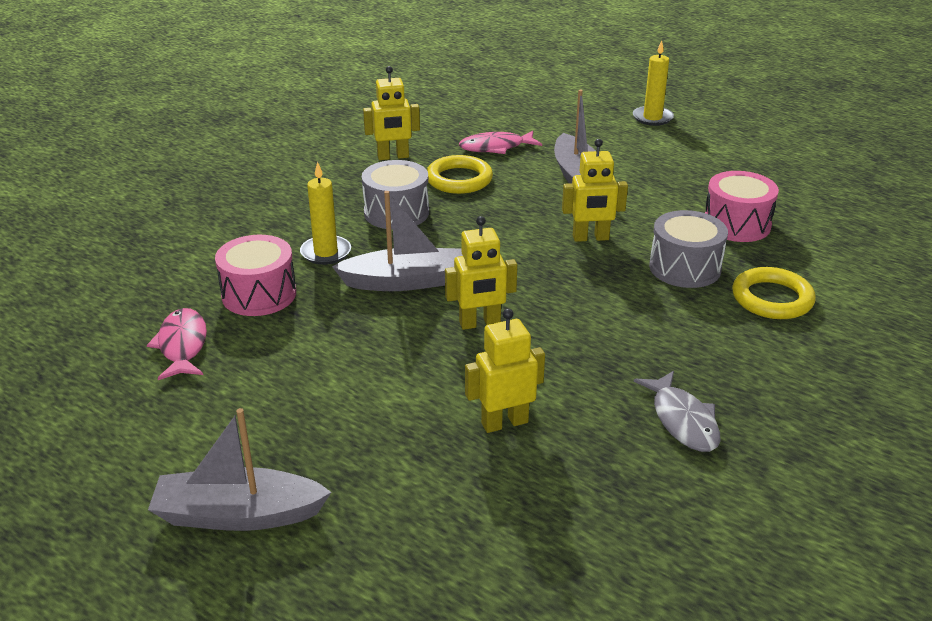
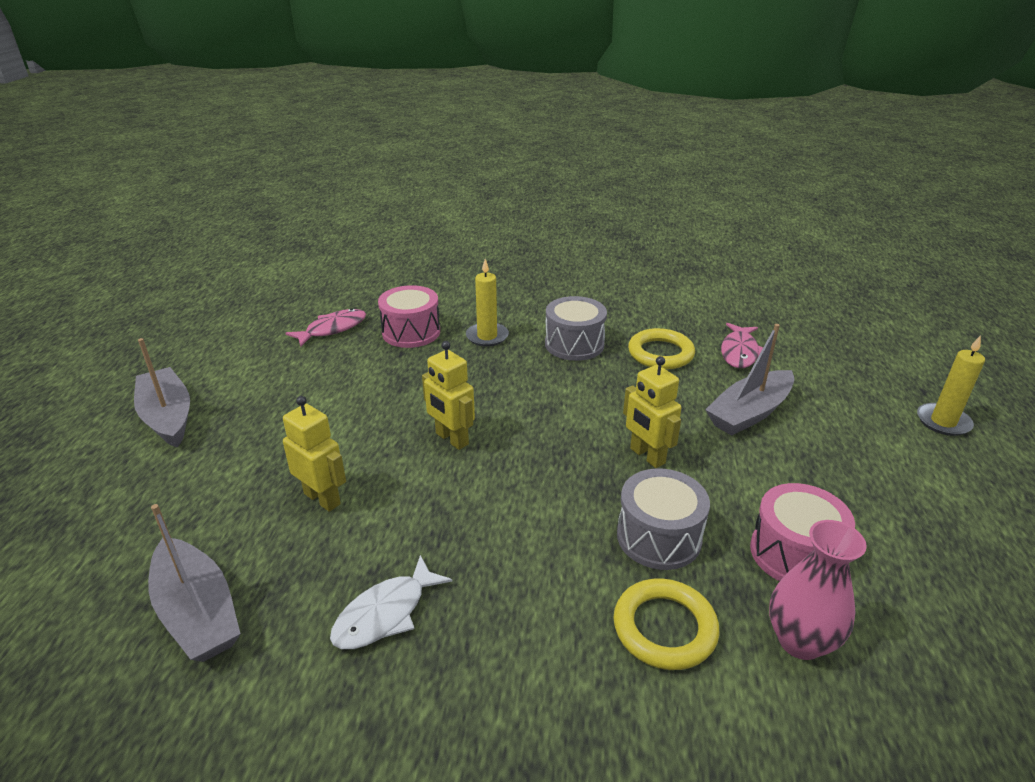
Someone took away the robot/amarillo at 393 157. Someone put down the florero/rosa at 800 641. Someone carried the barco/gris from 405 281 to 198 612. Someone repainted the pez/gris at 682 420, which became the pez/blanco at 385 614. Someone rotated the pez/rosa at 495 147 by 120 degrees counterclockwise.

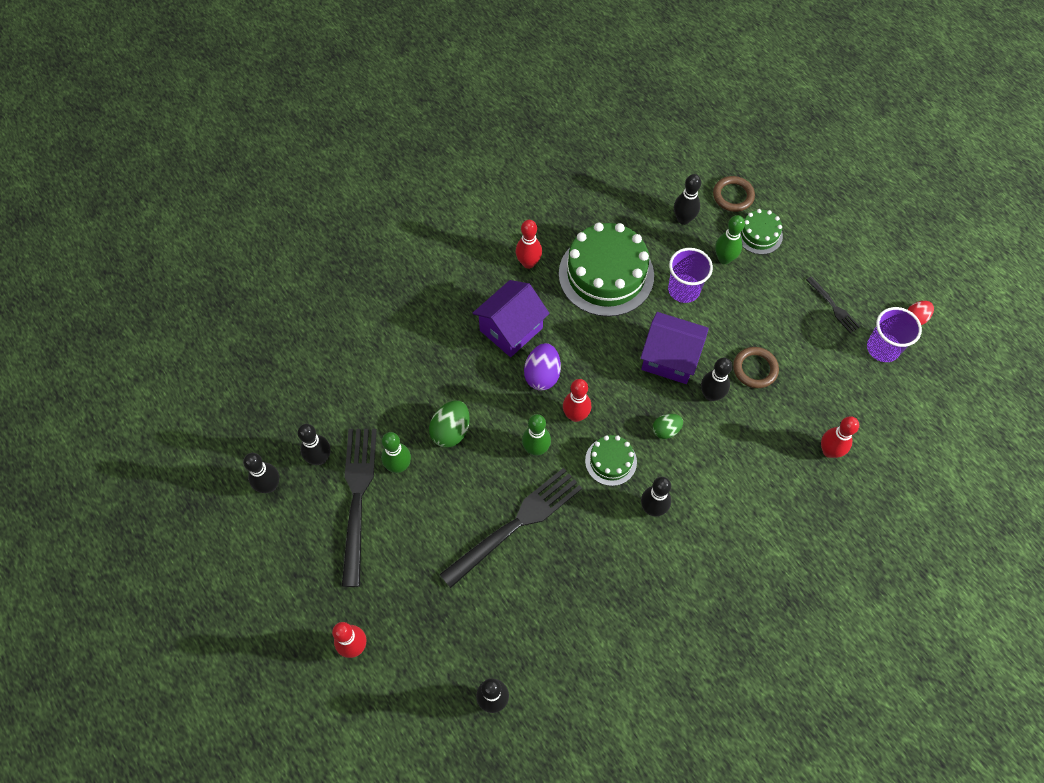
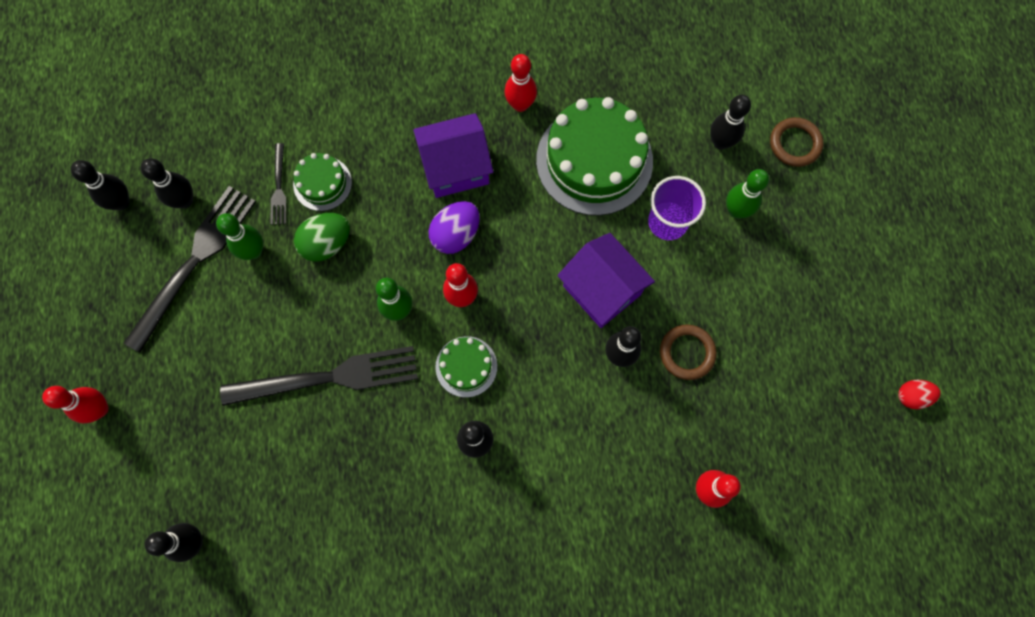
Someone took away the huevo/verde at 666 430. Someone took away the vaso/morado at 882 348. Someone carried the tarta/verde from 759 234 to 322 183. Someone carried the tenedor/negro from 833 306 to 279 188.

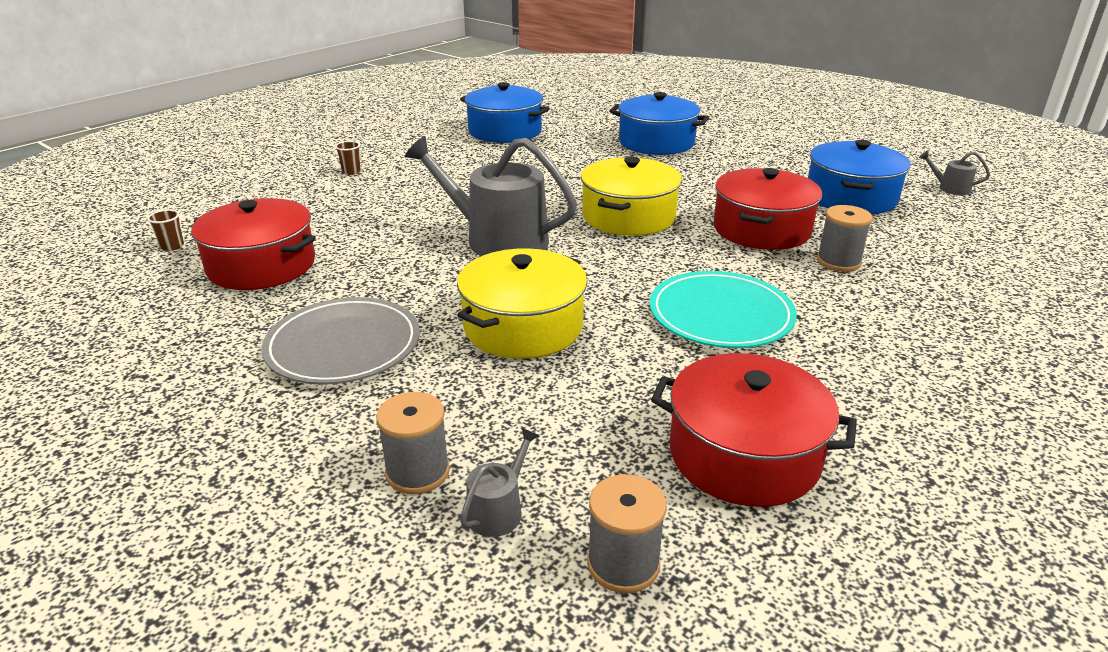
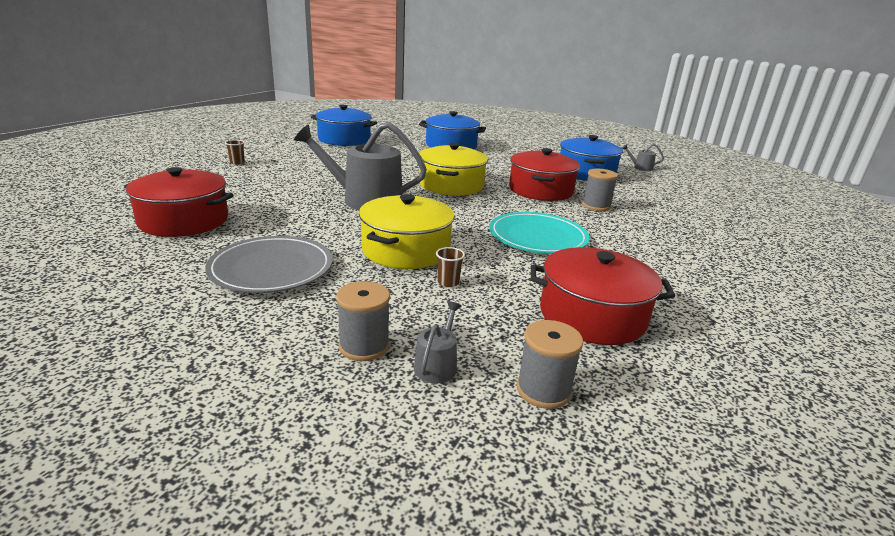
Someone carried the vaso/marrón from 172 246 to 448 282.

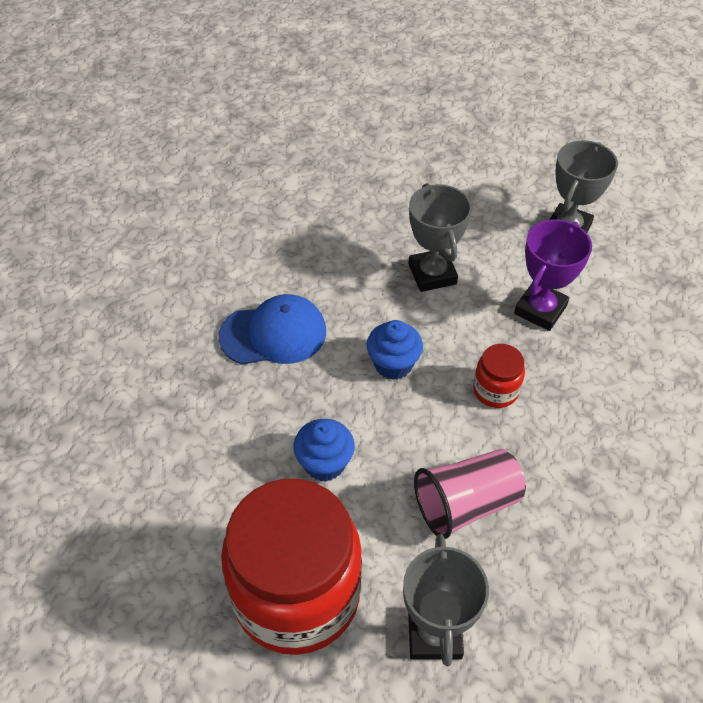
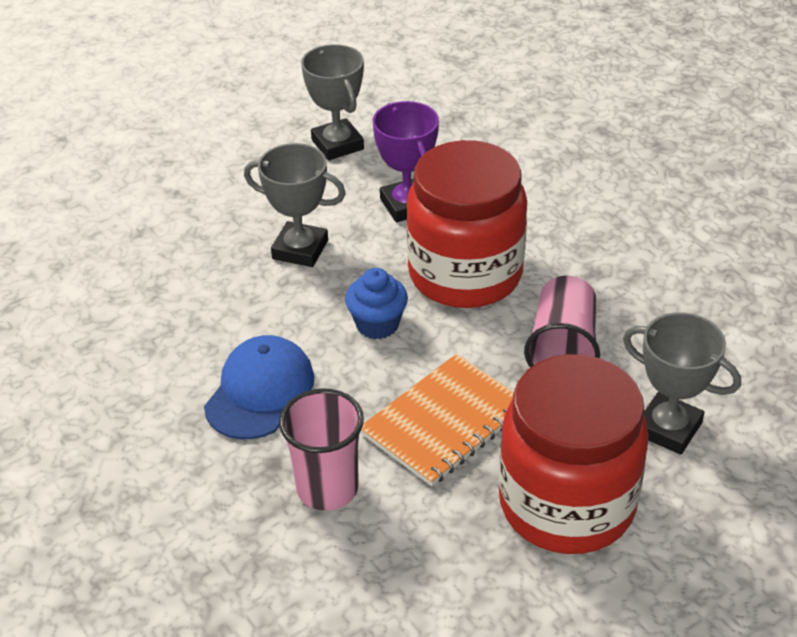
Someone put down the vaso/rosa at 327 488. Someone swapped the magdalena/azul at 324 463 for the cuaderno/naranja at 444 422. Someone scaled the tarro/rojo at 495 390 by 2.35.

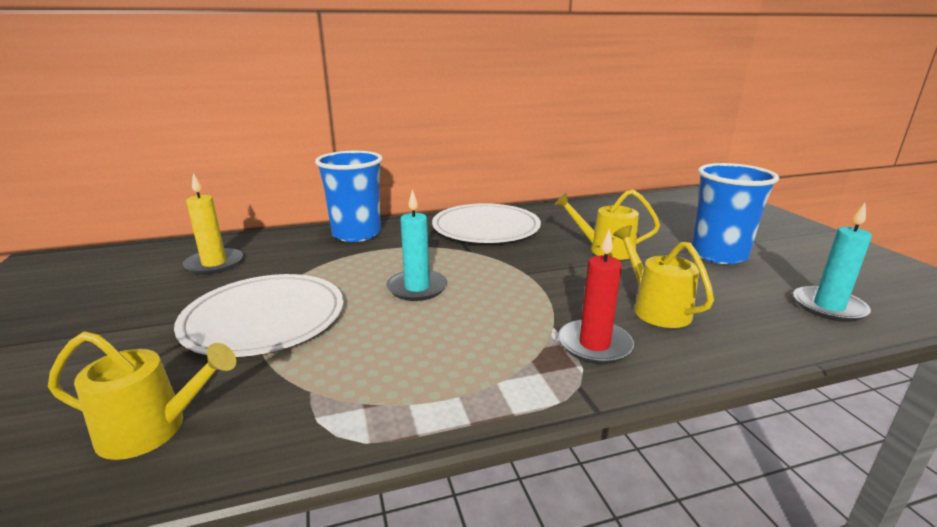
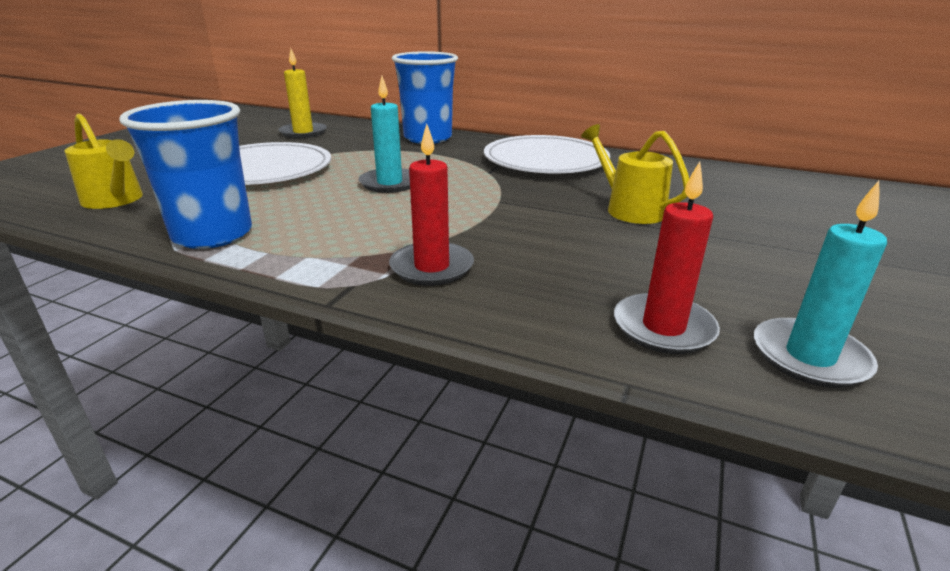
Someone took away the regadera/amarillo at 655 308. Someone put down the vela/rojo at 663 327. Someone carried the vaso/azul from 718 255 to 212 234.

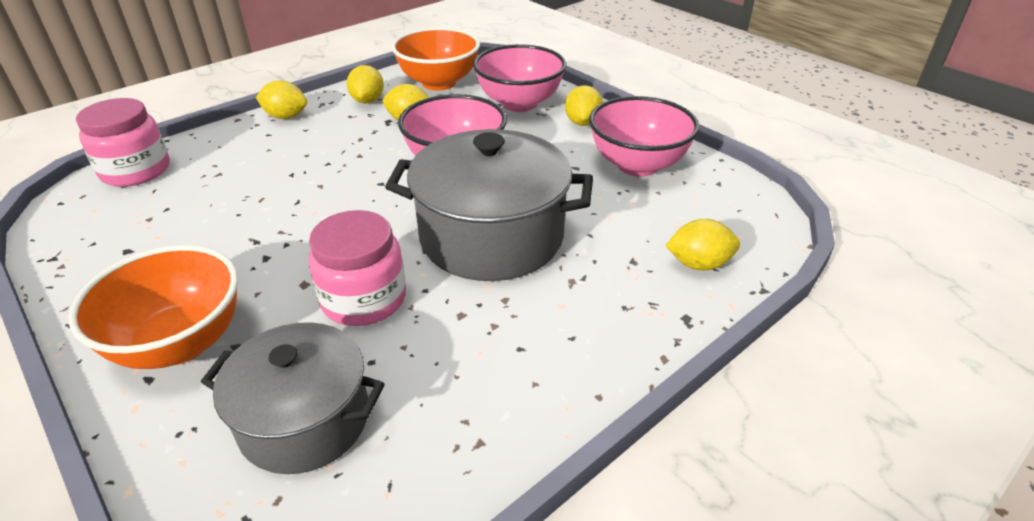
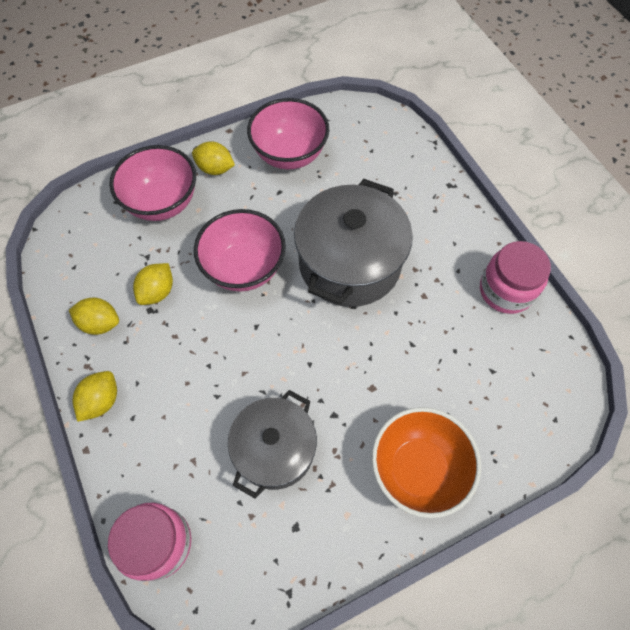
Someone took away the cuenco/naranja at 439 83. Someone took away the limón/amarillo at 699 264. Someone carried the olla/gris from 305 420 to 275 449. Someone carried the tarro/rosa from 364 299 to 506 290.

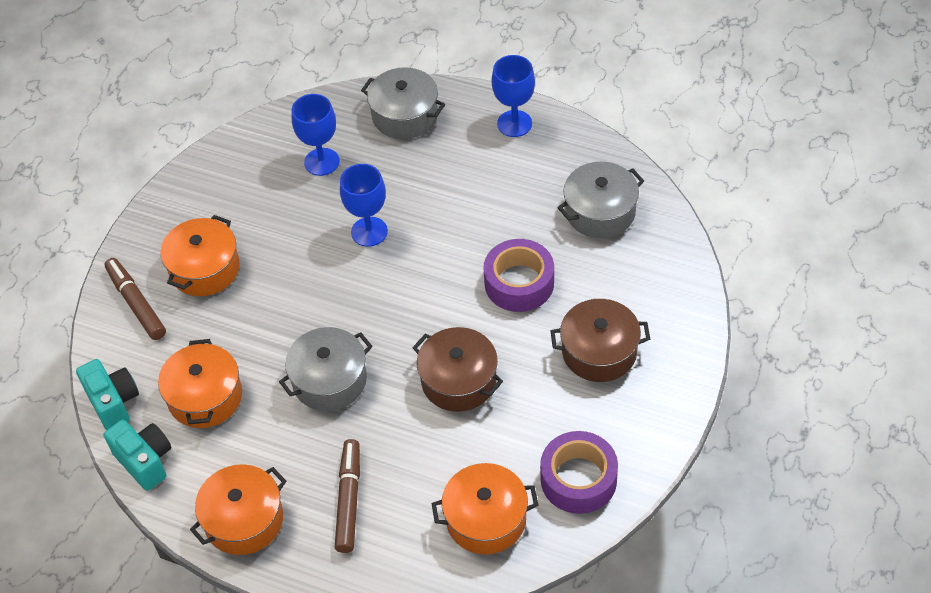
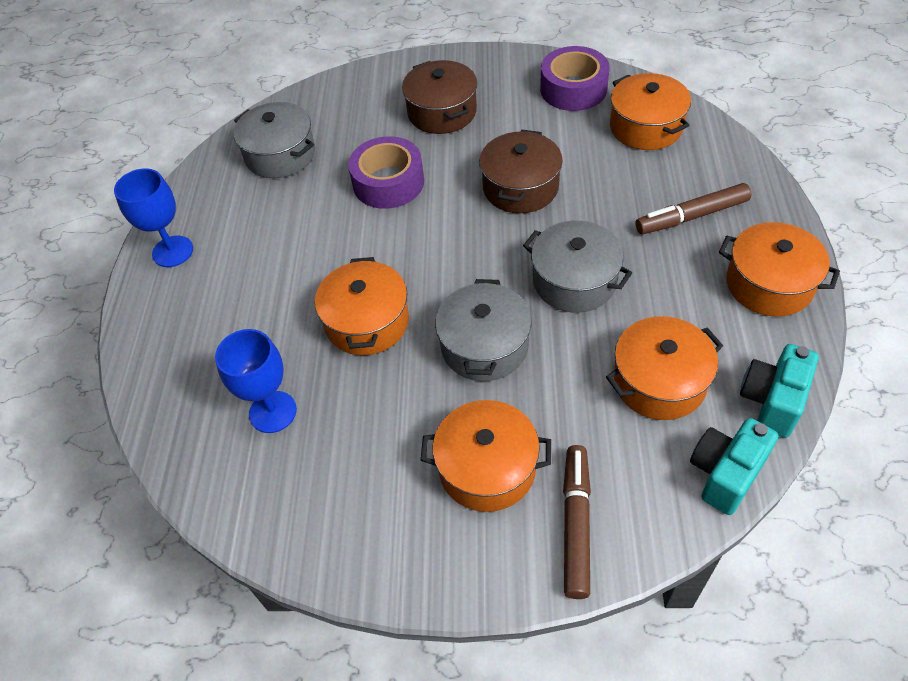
Someone carried the olla/gris from 405 115 to 484 346. Someone swapped the copa/azul at 369 232 for the olla/naranja at 367 322. Someone rotated the rotulador/marrón at 136 303 by 150 degrees clockwise.

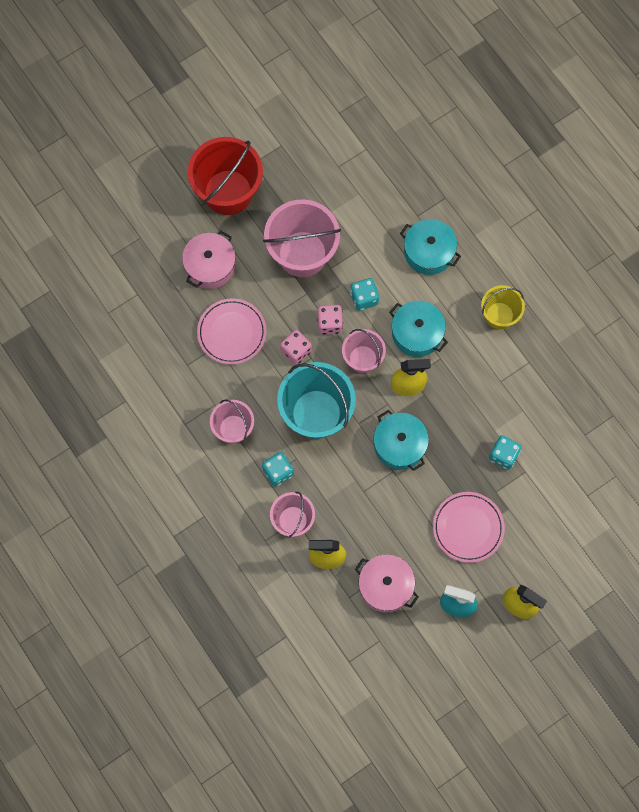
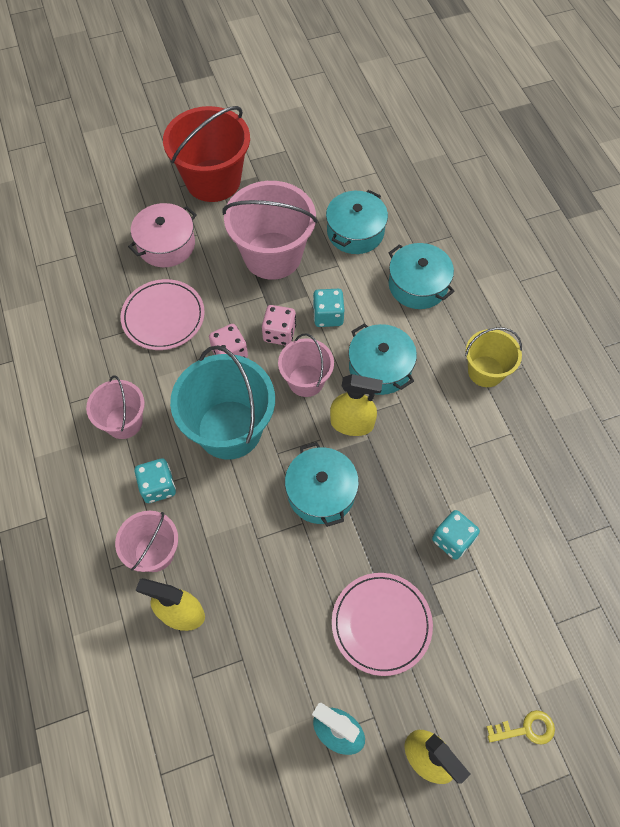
Someone took away the olla/rosa at 385 586. Someone put down the olla/turquesa at 355 232. Someone put down the llave/amarillo at 526 729.

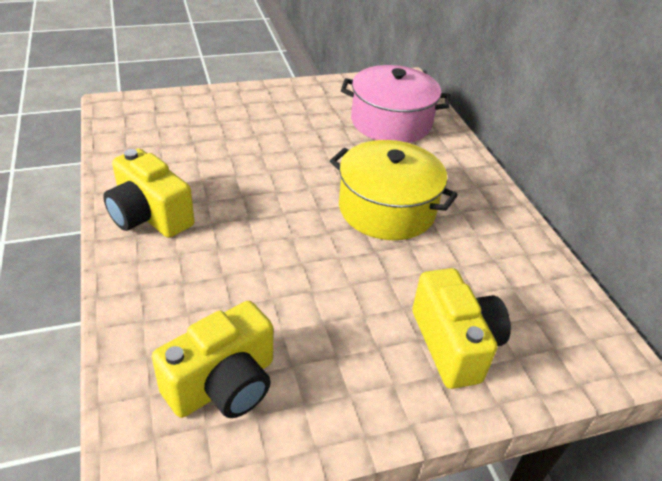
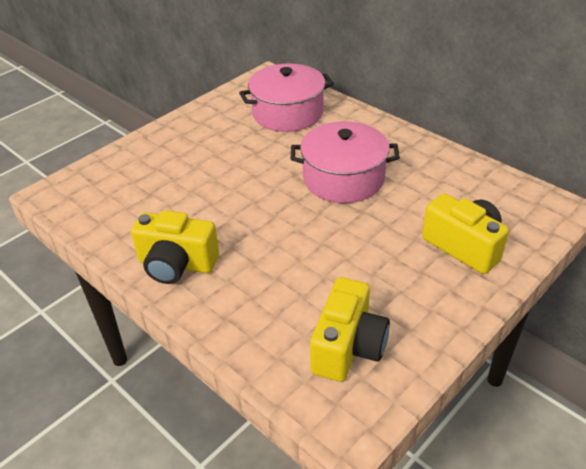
Someone repainted the olla/amarillo at 387 209, which became the olla/rosa at 343 178.

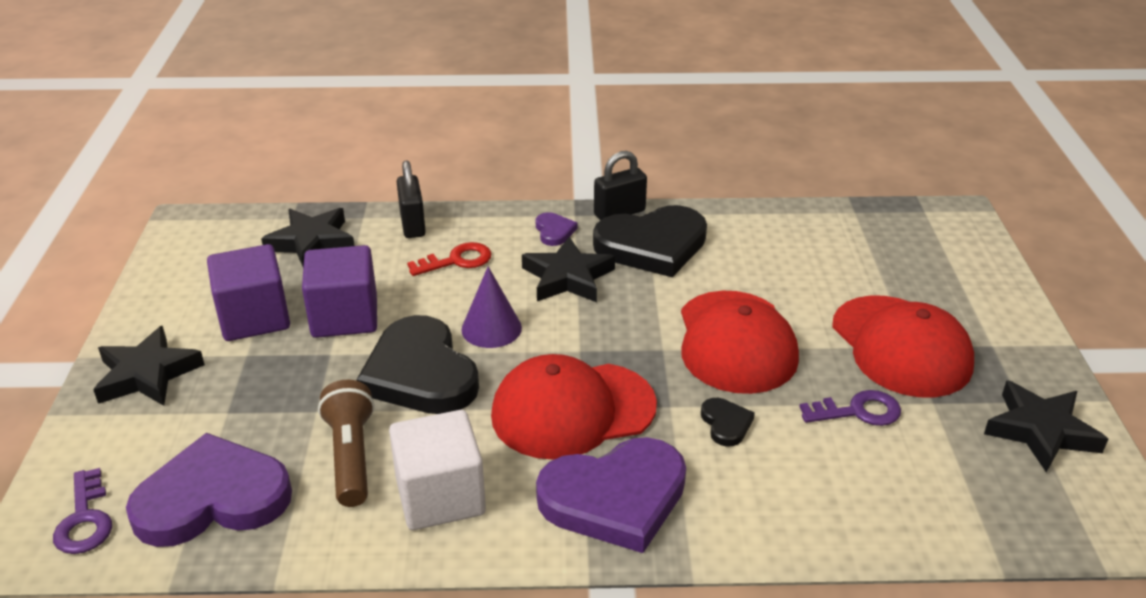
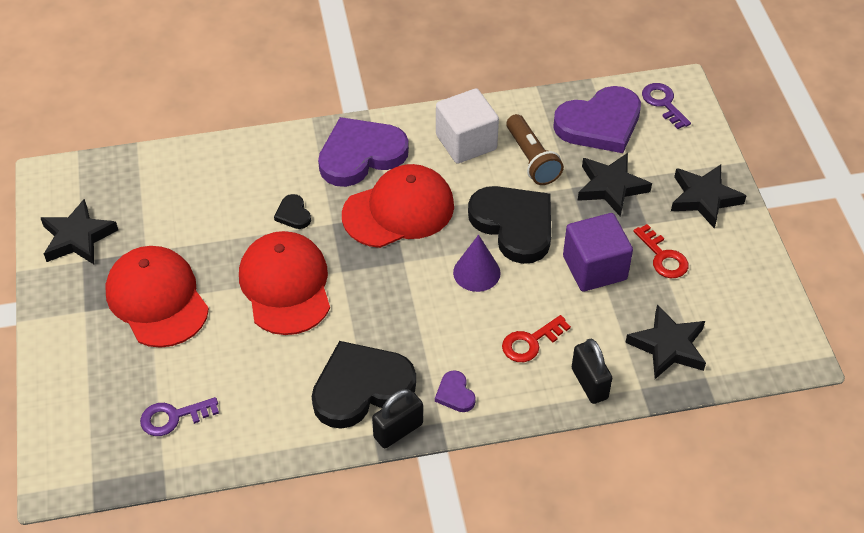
Someone carried the estrella/negro from 568 277 to 611 187. Someone carried the llave/morado from 858 411 to 173 417. Someone swapped the cubo/morado at 254 318 for the llave/rojo at 663 257.

